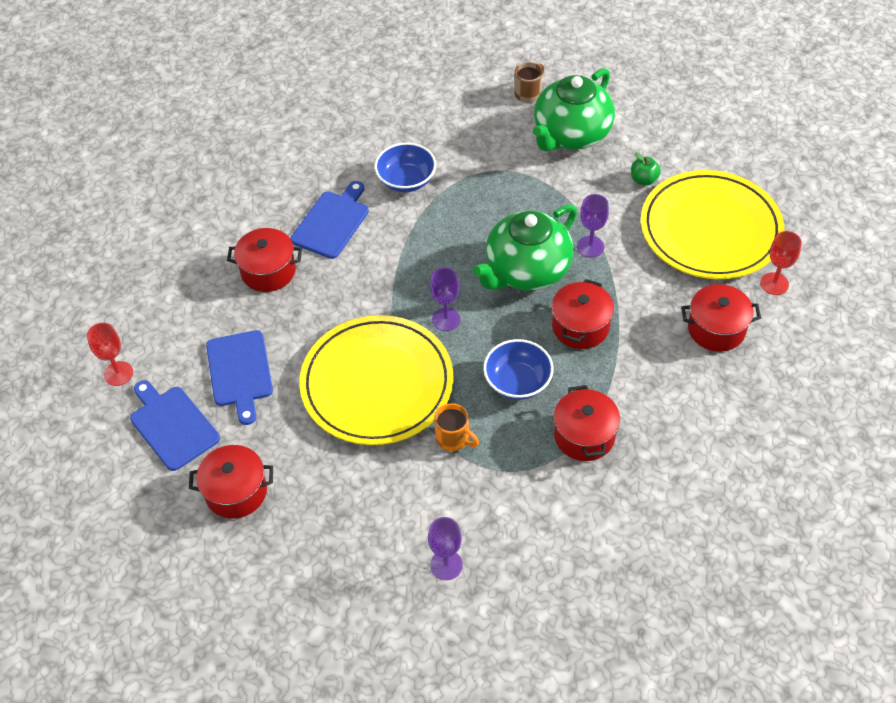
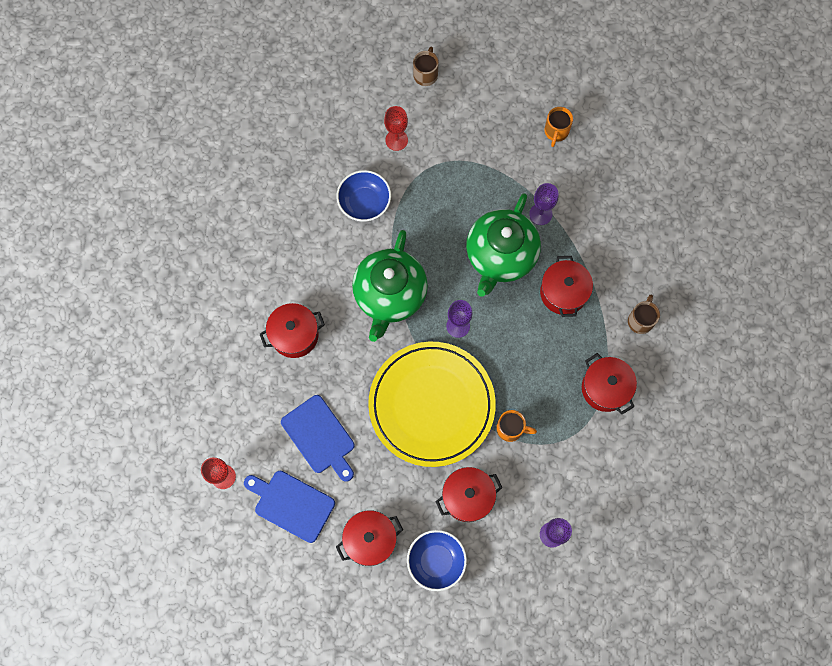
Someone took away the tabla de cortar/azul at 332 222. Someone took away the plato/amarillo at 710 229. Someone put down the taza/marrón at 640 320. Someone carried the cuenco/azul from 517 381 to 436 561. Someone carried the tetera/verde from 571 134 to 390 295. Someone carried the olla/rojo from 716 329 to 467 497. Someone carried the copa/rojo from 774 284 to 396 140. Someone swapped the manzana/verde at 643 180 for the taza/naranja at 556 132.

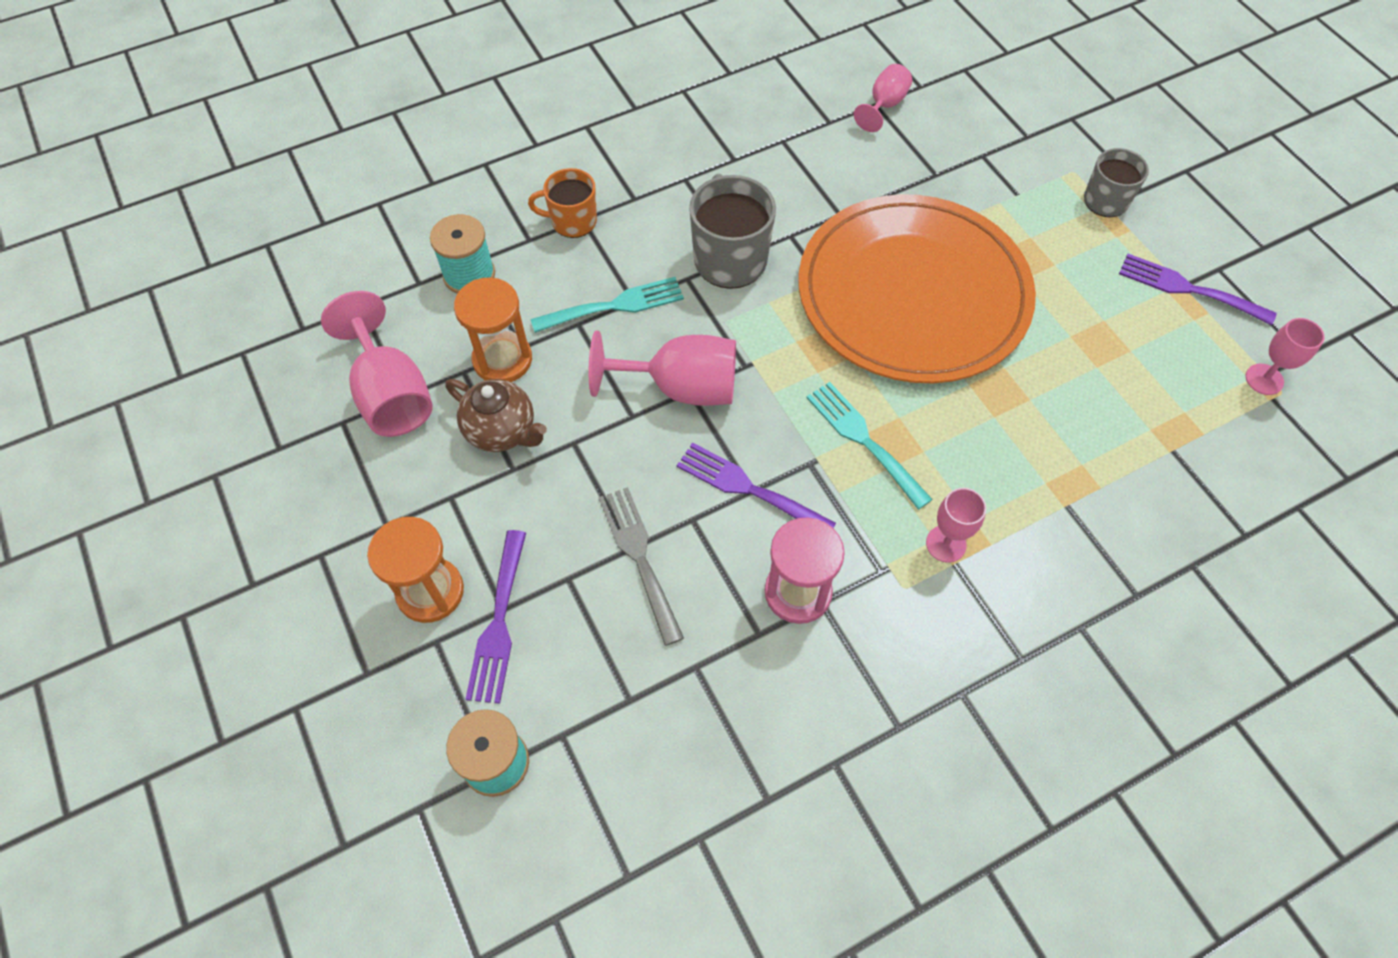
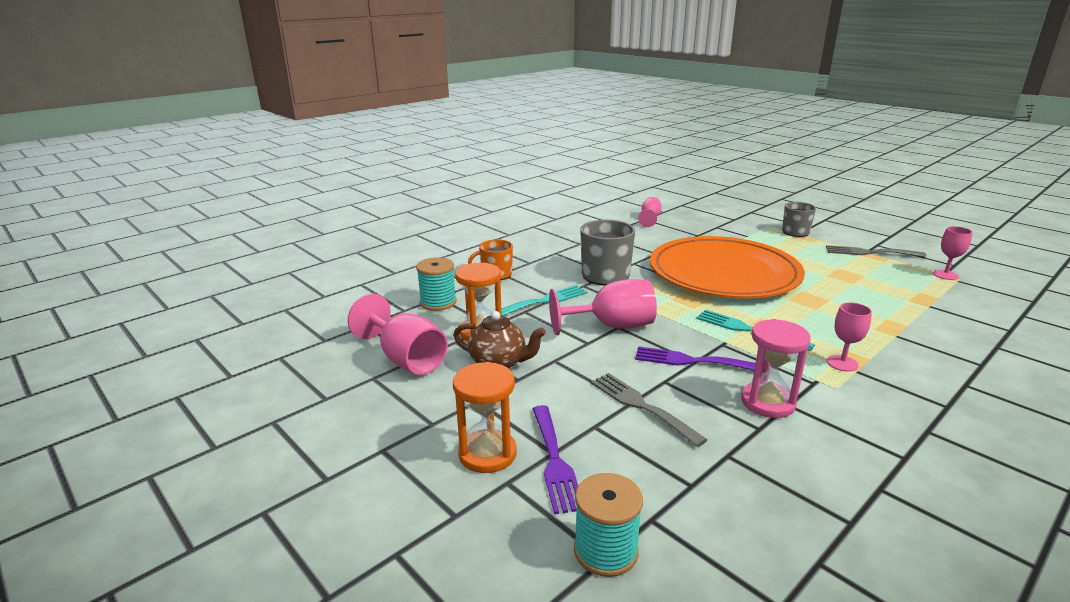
Someone repainted the tenedor/morado at 1188 289, which became the tenedor/gris at 869 252.

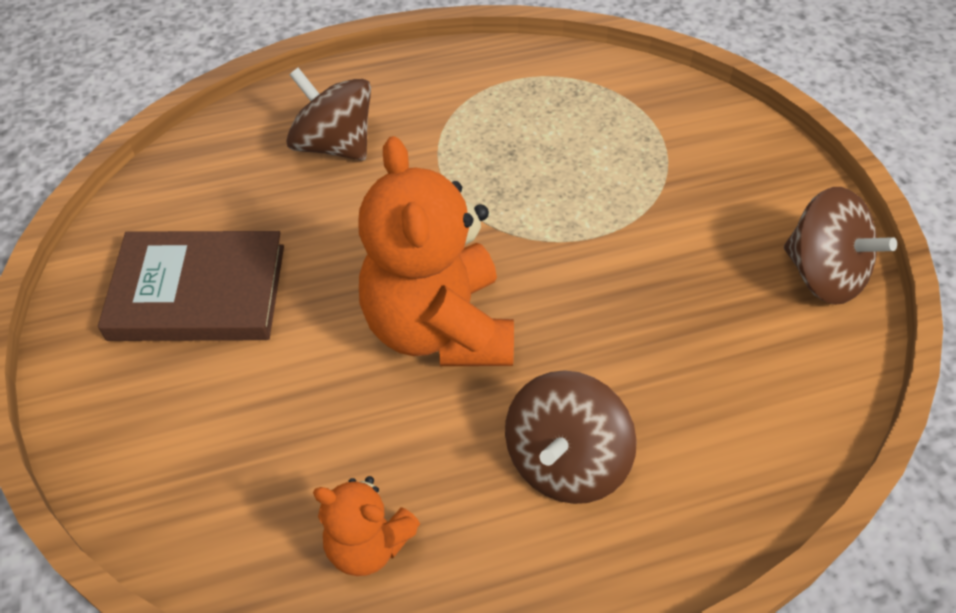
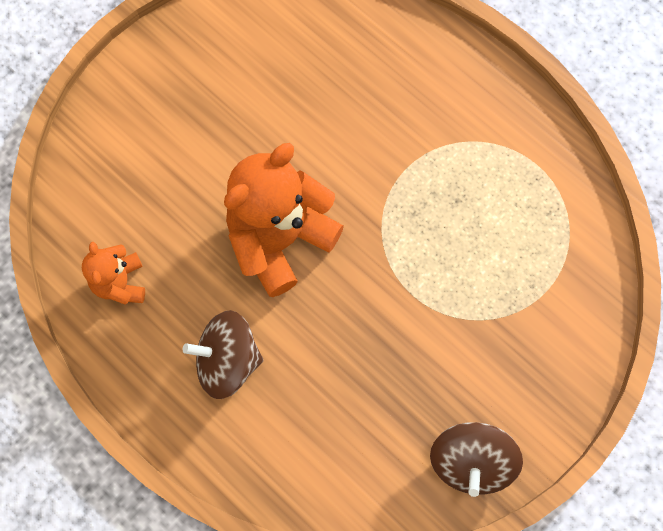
Someone took away the libro/marrón at 198 292. Someone took away the peonza/marrón at 334 145.

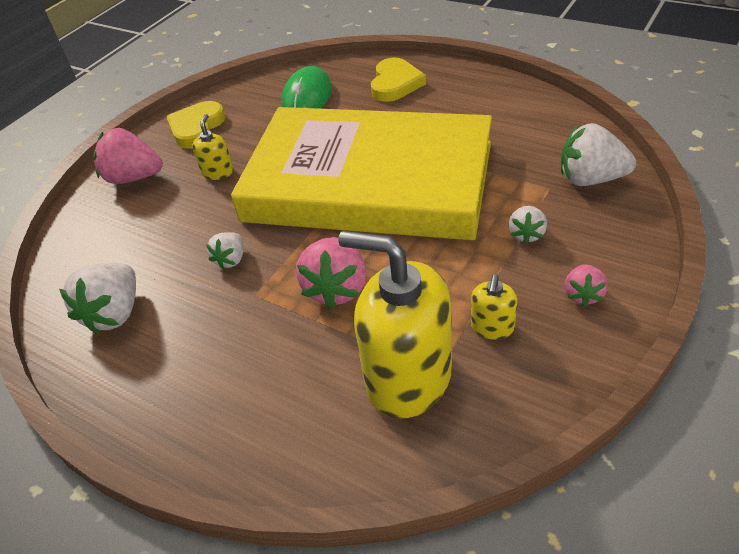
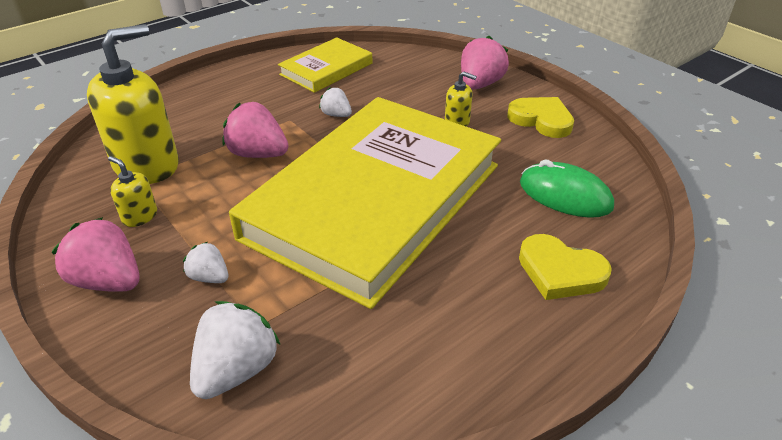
Someone swapped the fresa/blanco at 115 313 for the libro/amarillo at 326 69. Someone scaled the fresa/rosa at 583 295 by 1.77.

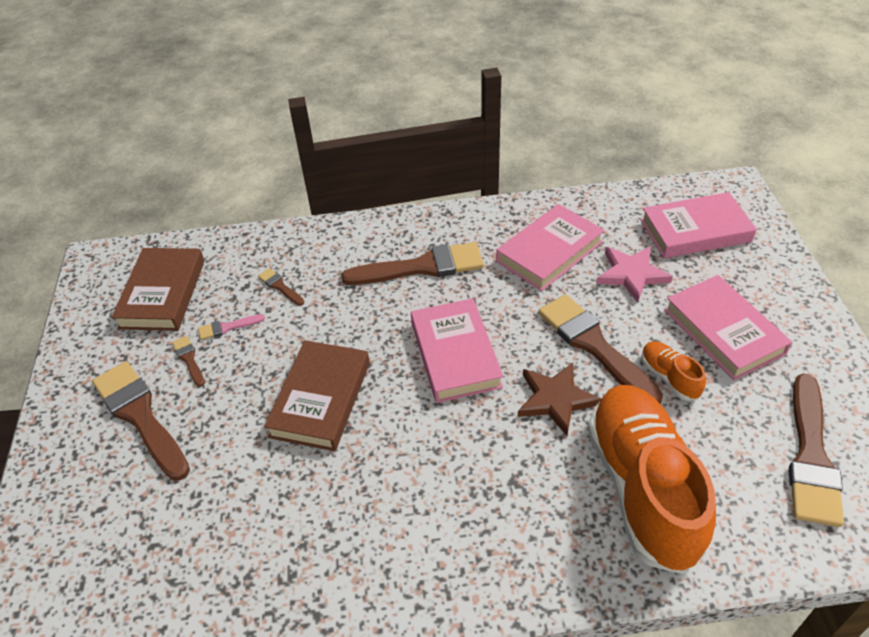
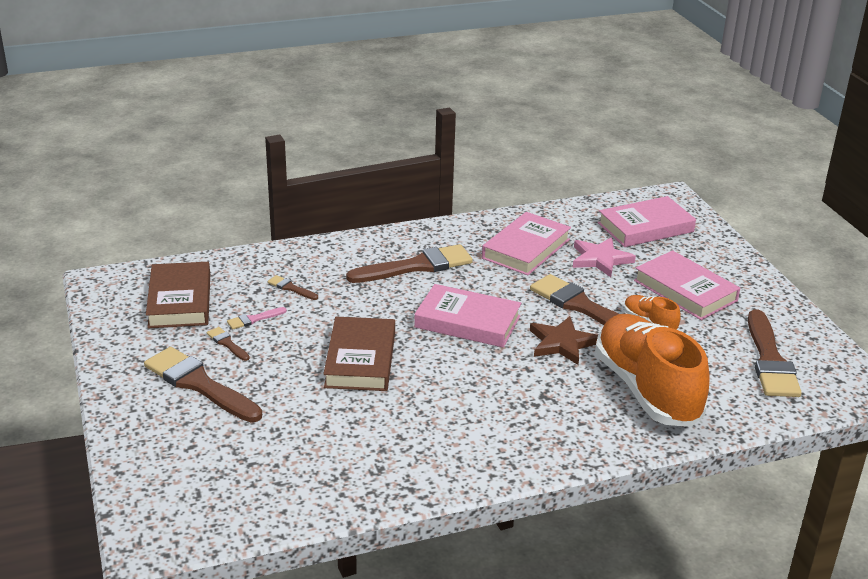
Someone rotated the libro/rosa at 455 354 by 45 degrees counterclockwise.

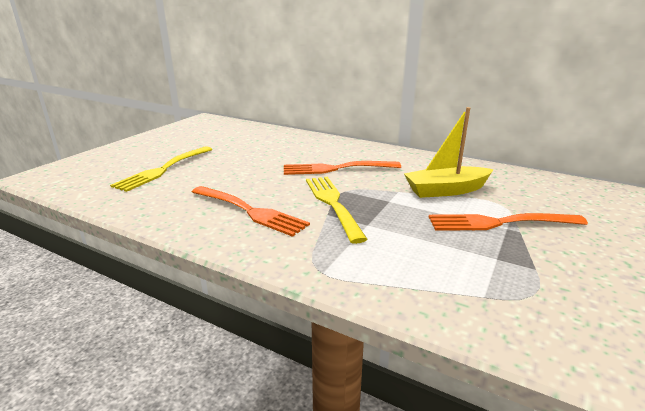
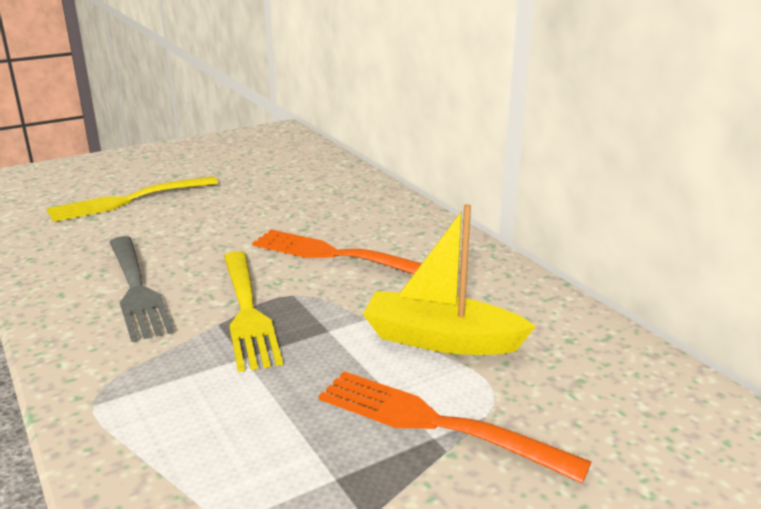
Someone repainted the tenedor/naranja at 249 211, which became the tenedor/gris at 136 289. Someone rotated the tenedor/amarillo at 333 204 by 150 degrees clockwise.

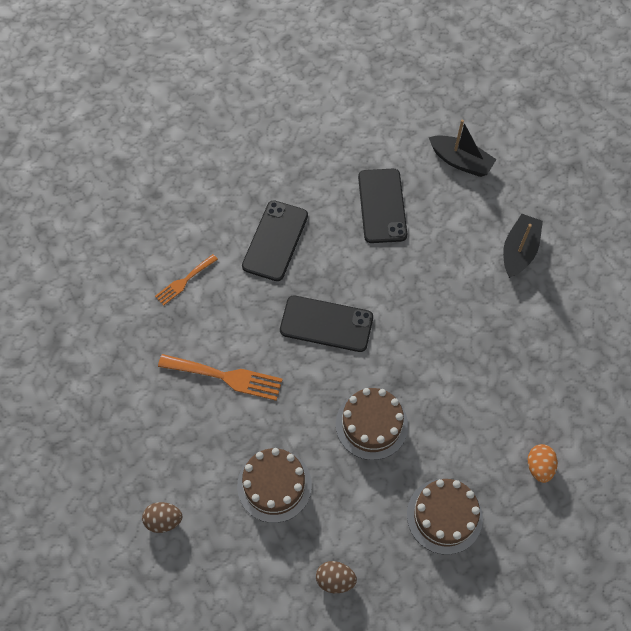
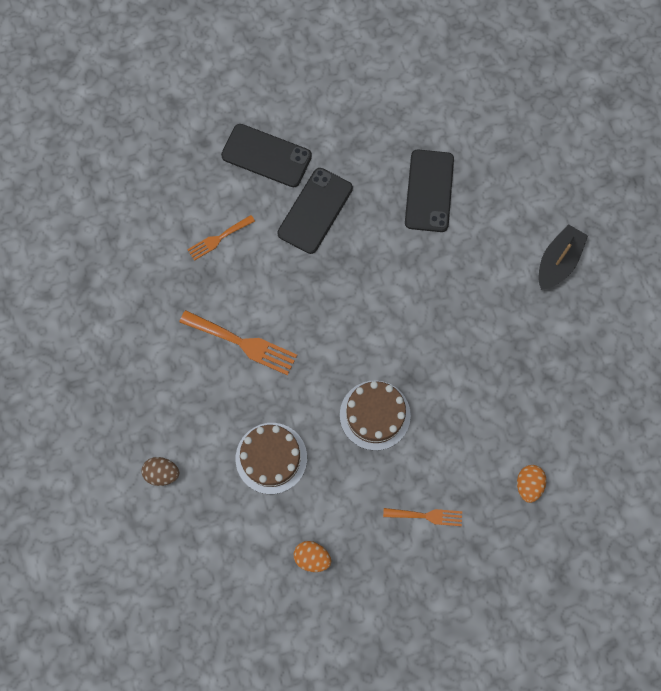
Someone took away the barco/negro at 460 161. Someone carried the móvil/negro from 326 324 to 266 156. Someone swapped the tarta/marrón at 444 516 for the tenedor/naranja at 427 516. Someone repainted the huevo/marrón at 335 580, which became the huevo/naranja at 312 557.

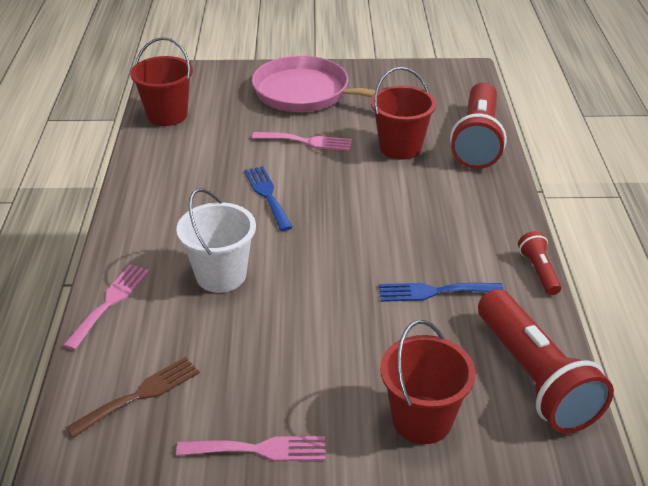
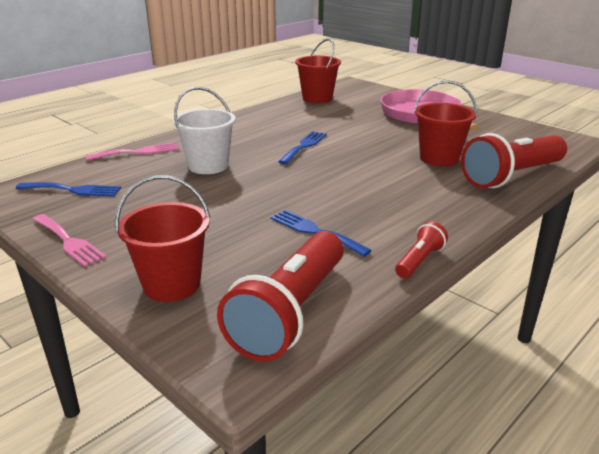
Someone took away the tenedor/rosa at 306 141. Someone repainted the tenedor/marrón at 140 395, which became the tenedor/azul at 73 190.

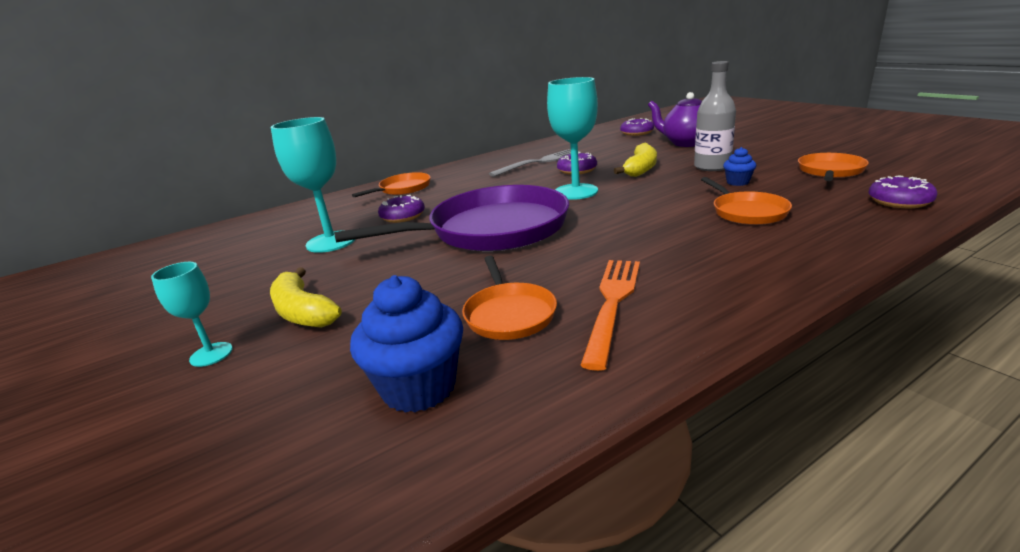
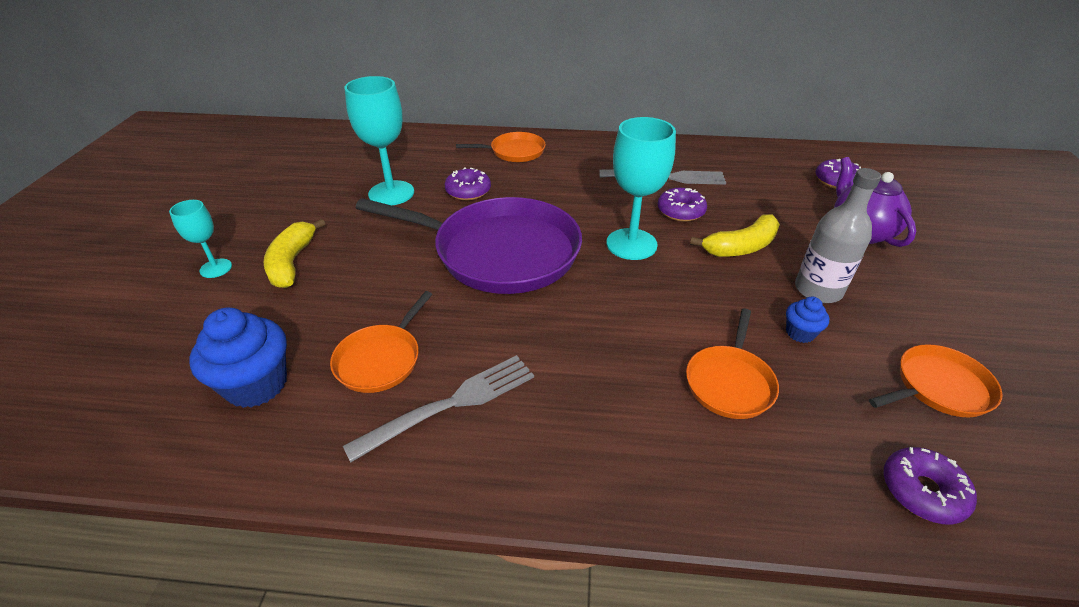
Someone repainted the tenedor/naranja at 612 303, which became the tenedor/gris at 451 404.

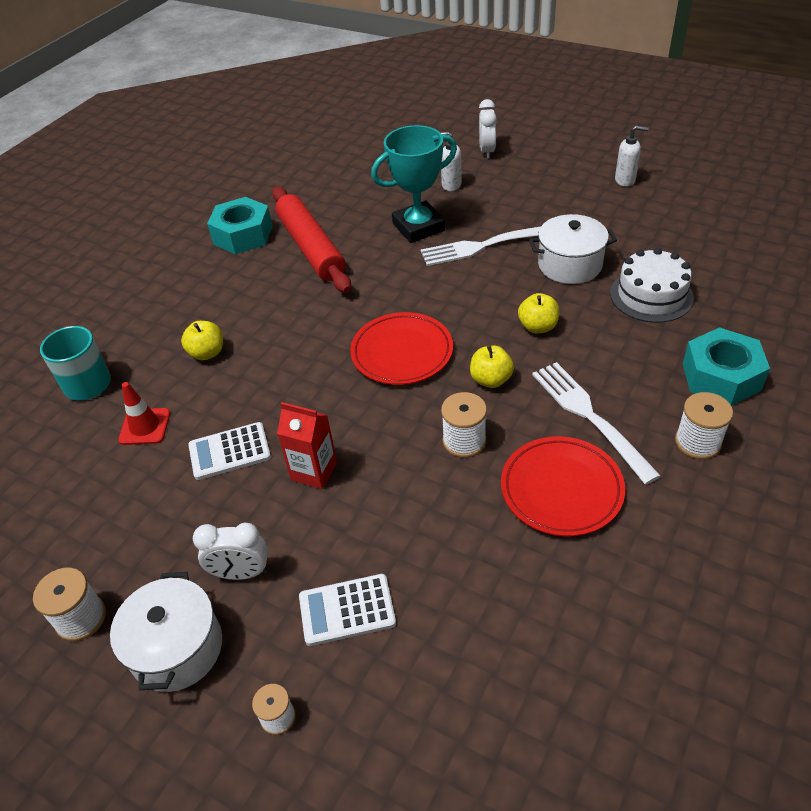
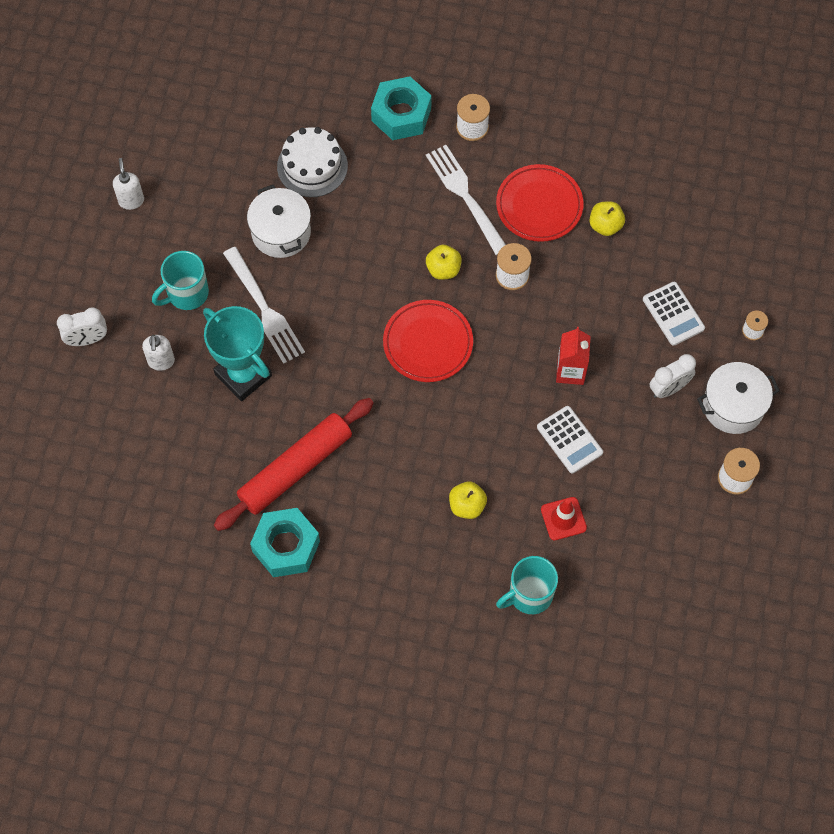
Someone put down the taza/turquesa at 186 293. Someone carried the manzana/amarillo from 538 327 to 605 225. Someone rotated the despertador/blanco at 241 573 by 75 degrees clockwise. Someone rotated the tenedor/blanco at 589 416 by 105 degrees clockwise.

